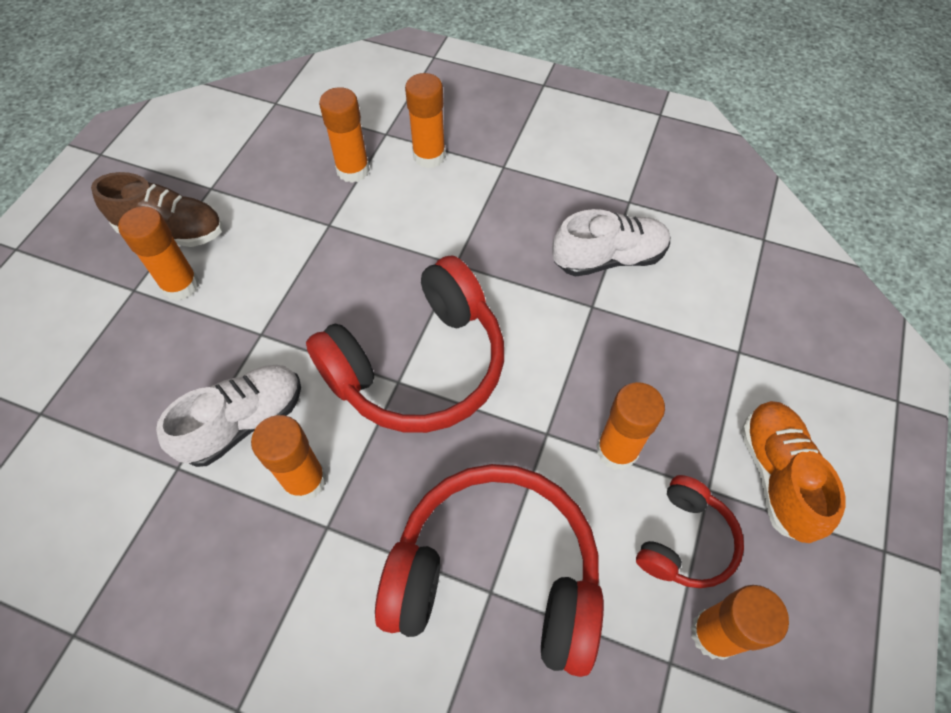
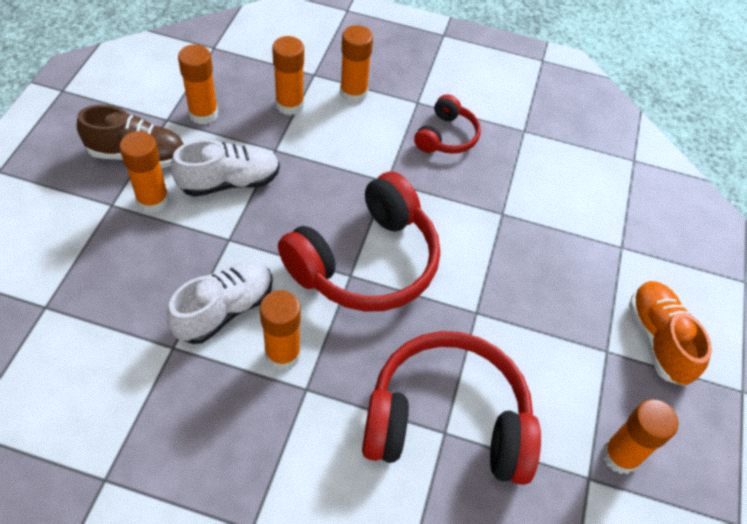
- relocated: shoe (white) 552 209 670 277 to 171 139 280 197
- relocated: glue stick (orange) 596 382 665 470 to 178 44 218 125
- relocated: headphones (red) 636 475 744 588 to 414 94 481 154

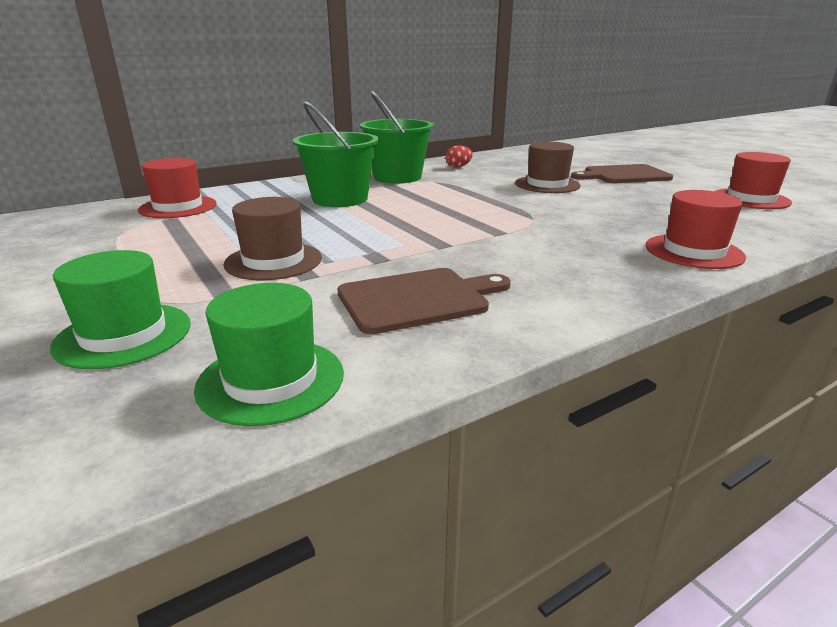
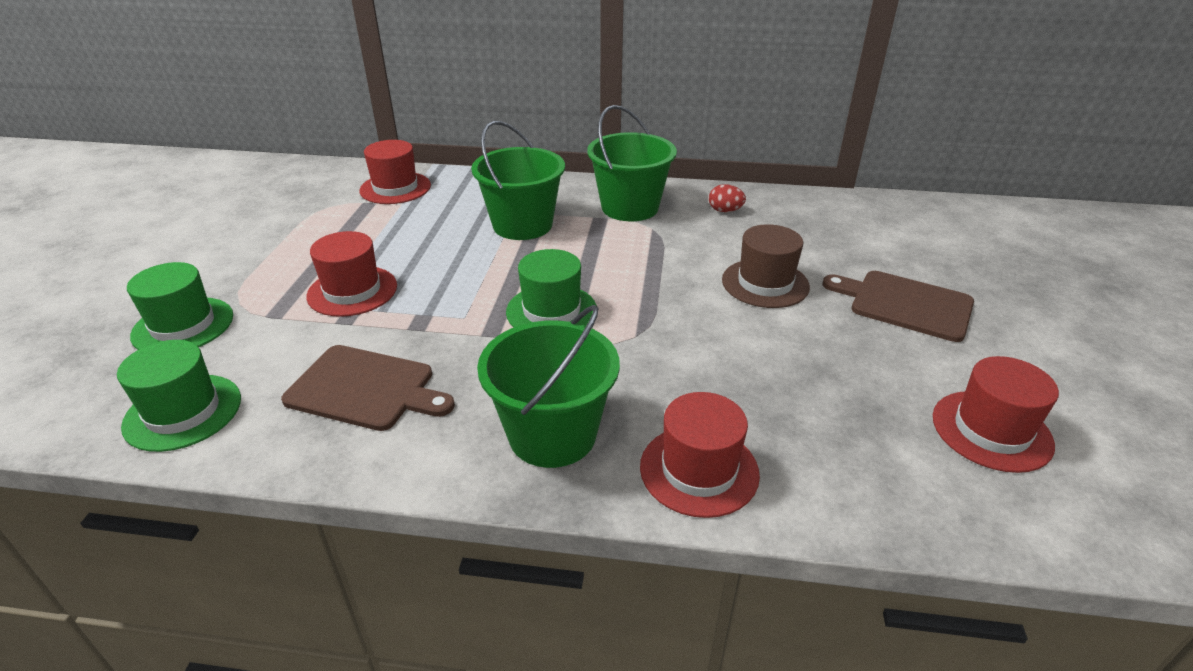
- colour: hat (brown) 223 197 322 280 to hat (red) 306 231 397 317
- appeared: bucket (green) 477 305 620 468
- appeared: hat (green) 506 249 597 327

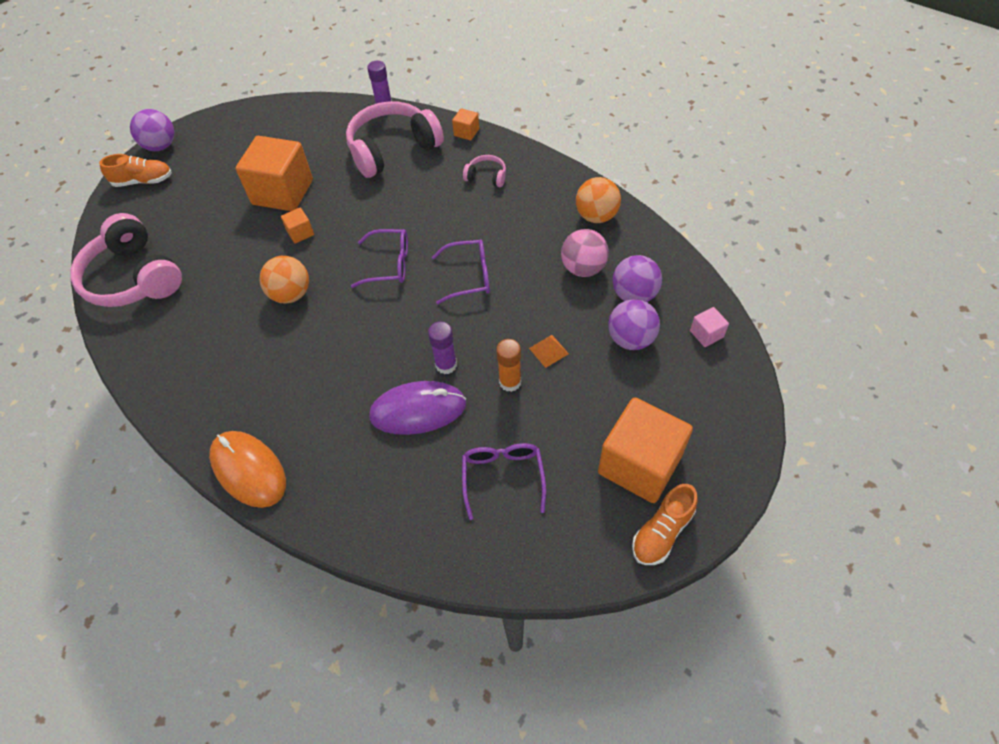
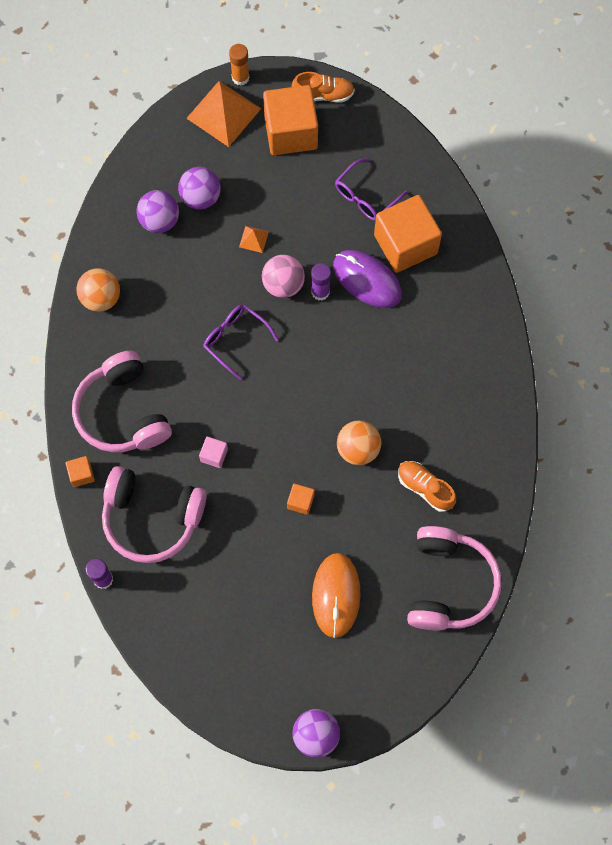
- relocated: shoe (orange) 99 154 172 187 to 398 461 456 512
- relocated: mouse (orange) 209 431 286 508 to 312 553 361 638
- relocated: cube (orange) 235 136 313 211 to 374 195 442 273
- missing: glasses (purple) 351 229 408 288
- size: headphones (pink) 463 155 506 187 = 72 351 172 452 x2.25
- relocated: glue stick (orange) 496 339 521 392 to 229 44 250 86
- relocated: ball (pink) 561 229 609 277 to 262 255 305 298
- relocated: cube (pink) 690 307 729 347 to 199 437 228 468
- appeared: pyramid (orange) 186 81 261 147

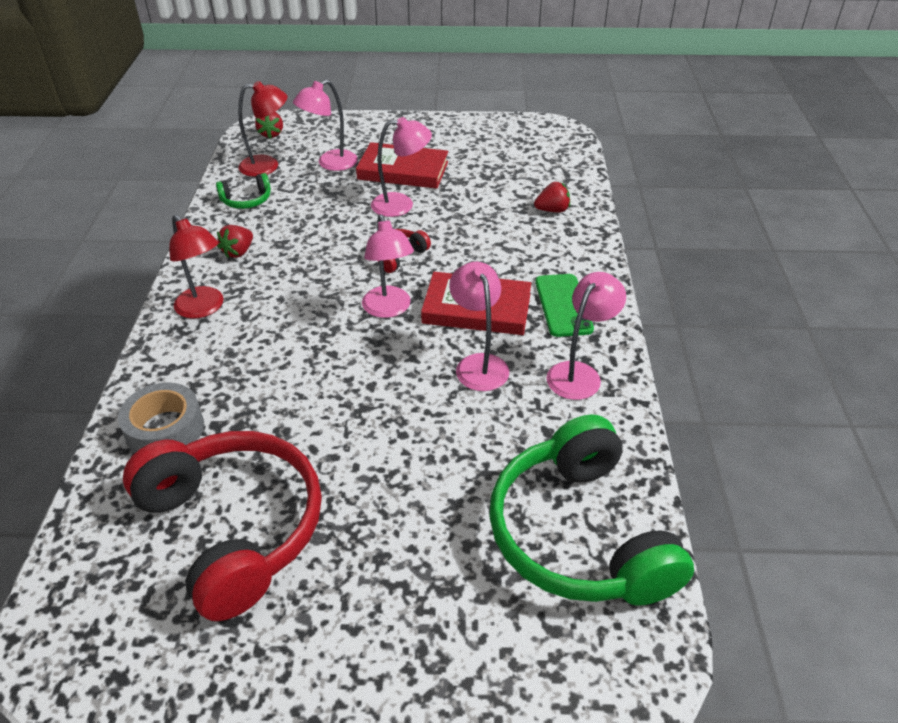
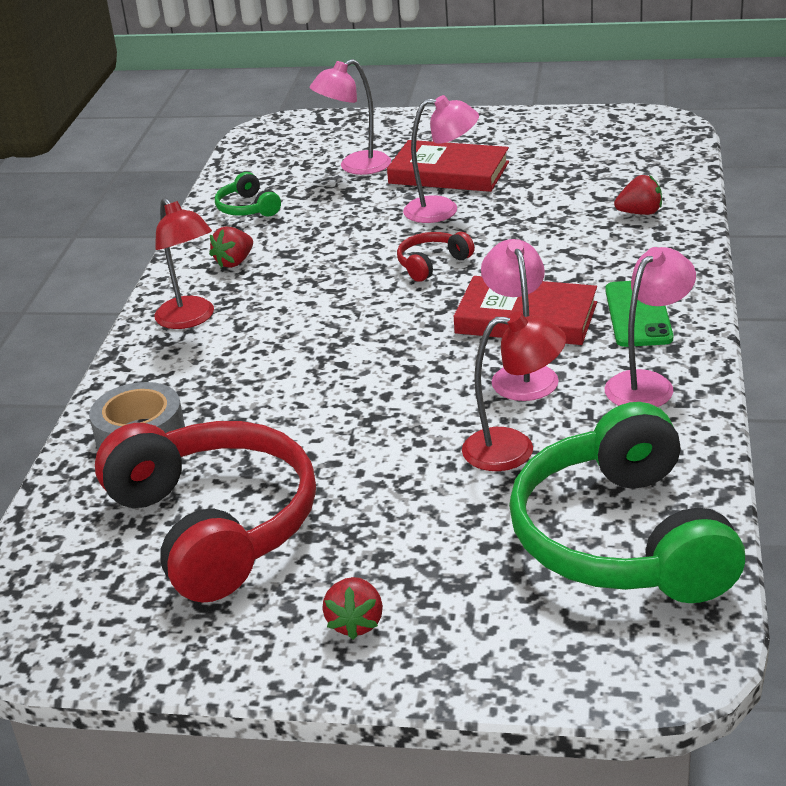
- spun: headphones (green) 216 173 271 209 = 215 172 281 217 75 degrees clockwise
- relocated: lamp (red) 238 81 287 177 to 462 312 566 471
- relocated: strawberry (red) 255 112 283 138 to 322 577 383 640
- missing: lamp (pink) 362 214 414 318

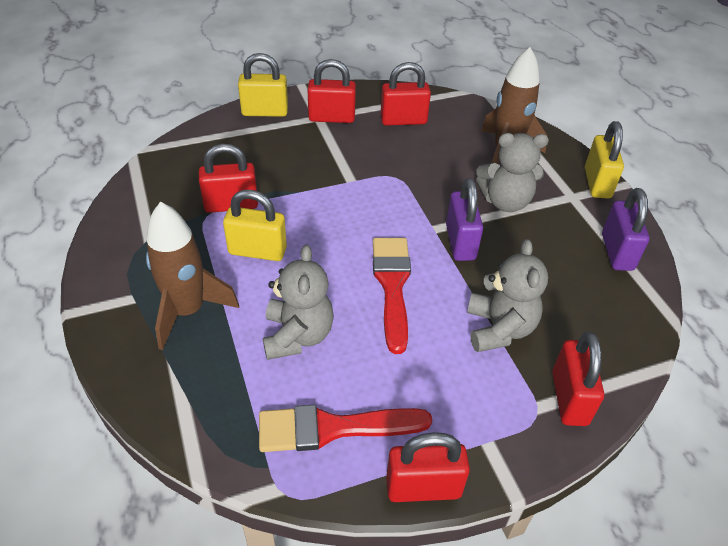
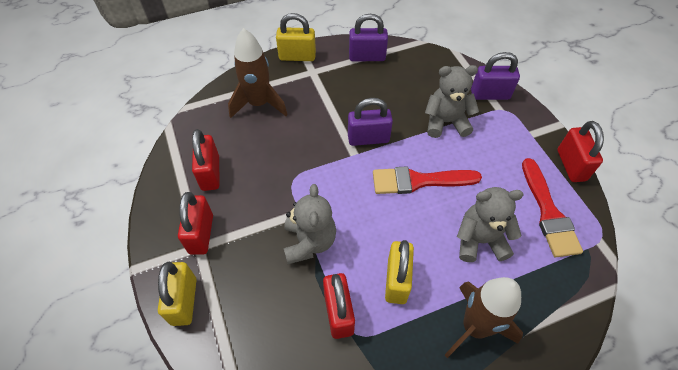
- relocated: teddy bear (grey) 476 133 549 212 to 284 184 336 264
- colour: padlock (red) 552 332 604 426 to padlock (purple) 471 52 520 100

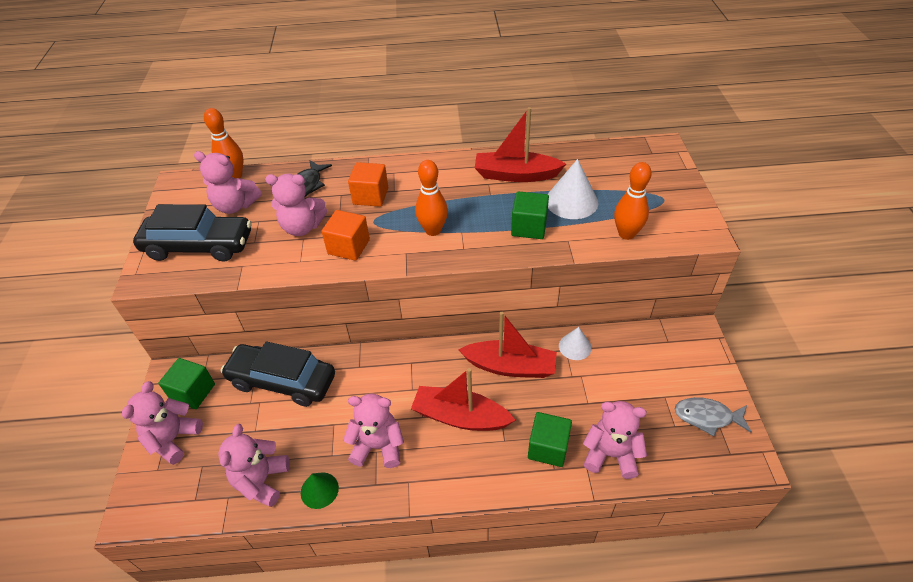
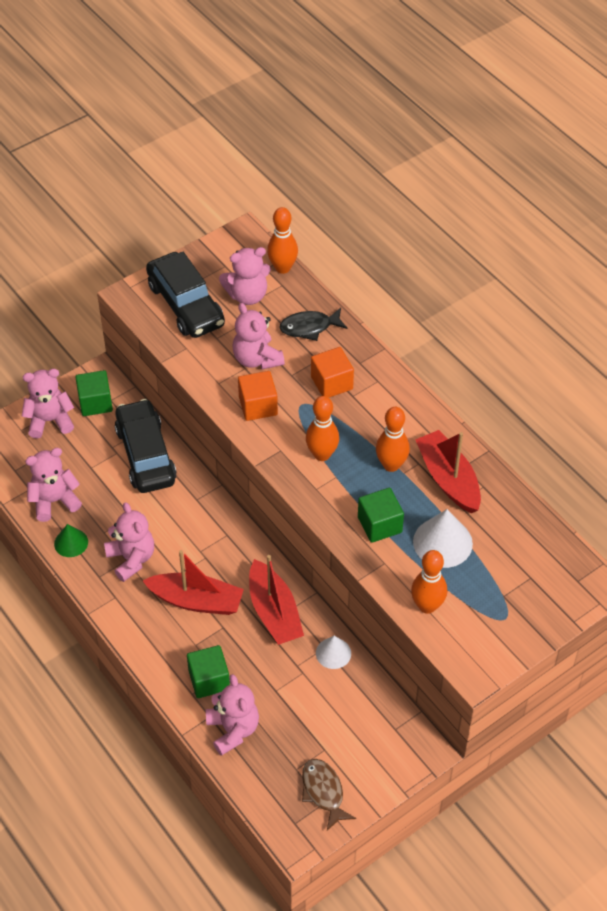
- spun: teddy bear (pink) 194 151 262 214 = 219 247 271 305 90 degrees counterclockwise
- spun: boat (red) 411 368 516 431 = 143 550 244 615 120 degrees clockwise
- colour: fish (grey) 675 397 752 437 to fish (brown) 302 759 356 831
- appeared: bowling pin (orange) 376 407 410 472

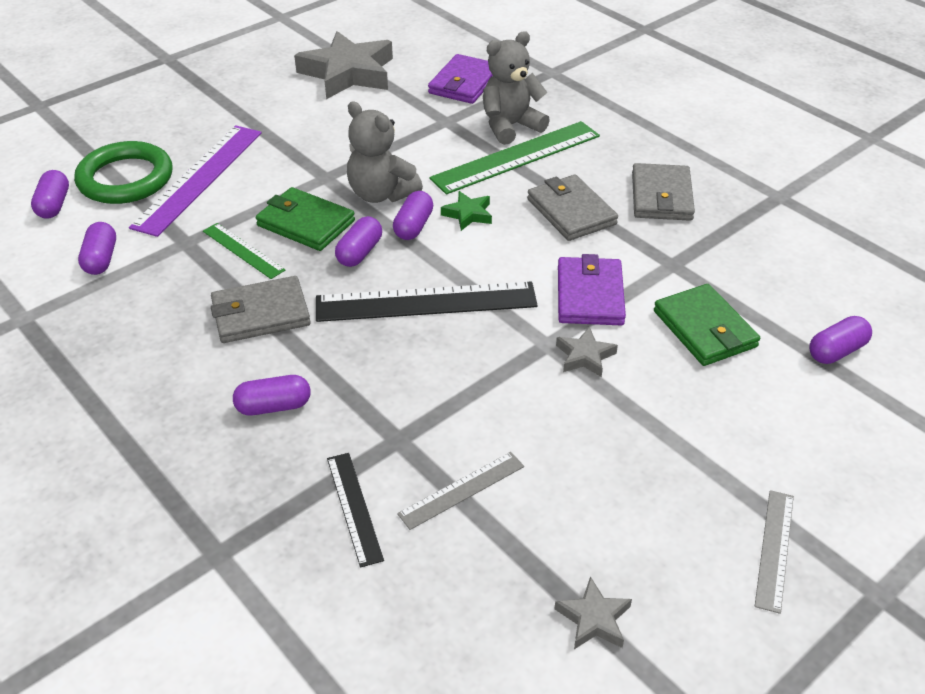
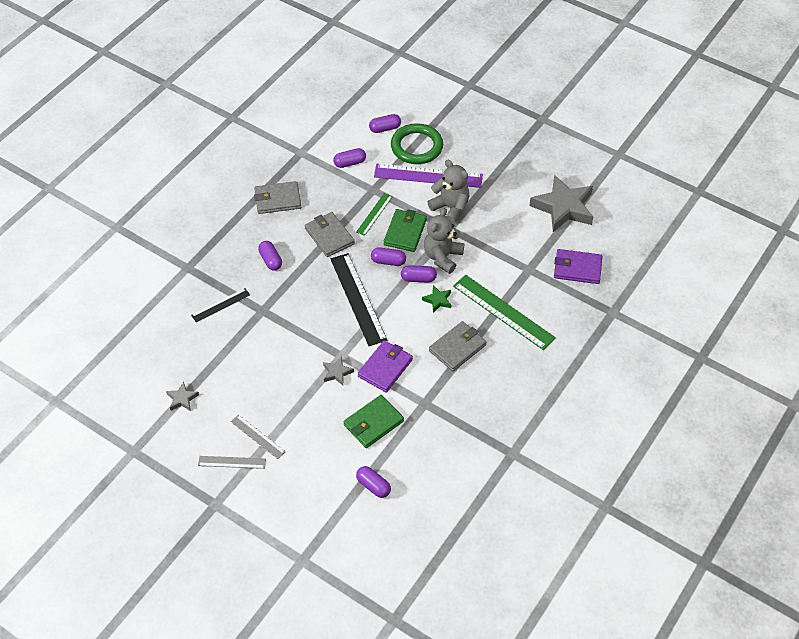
- relocated: ruler (grey) 397 452 524 530 to 231 415 285 459
- relocated: teddy bear (grey) 483 31 550 145 to 427 160 470 224
- spun: wallet (purple) 558 254 626 325 = 358 340 413 393 45 degrees counterclockwise
- relocated: wallet (grey) 632 163 695 221 to 254 181 301 214

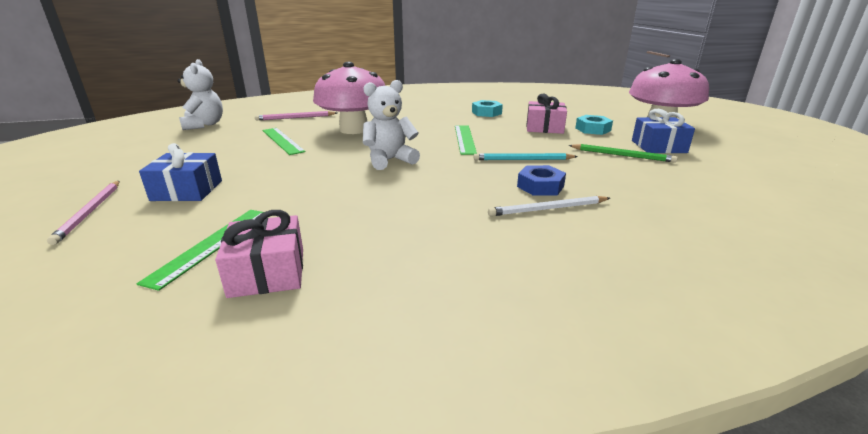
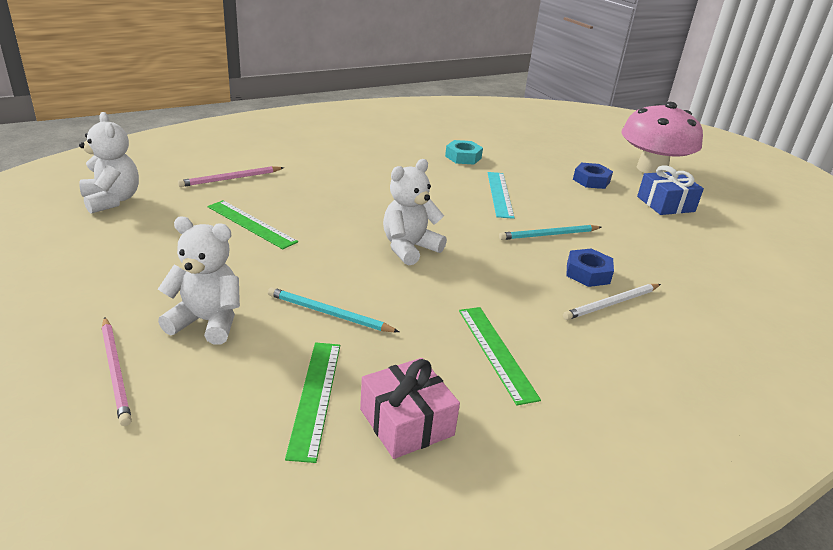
- exchanged: gift (blue) 139 143 222 201 to teddy bear (white) 158 217 240 345
- missing: mushroom (pink) 313 62 385 134
- relocated: ruler (green) 455 125 477 155 to 459 307 541 405
- missing: gift (pink) 526 94 567 134
- missing: pencil (green) 568 144 678 163
- colour: nut (turquoise) 575 115 613 135 to nut (blue) 573 163 613 189
- appeared: pencil (turquoise) 268 287 399 332
- appeared: ruler (turquoise) 487 172 515 219

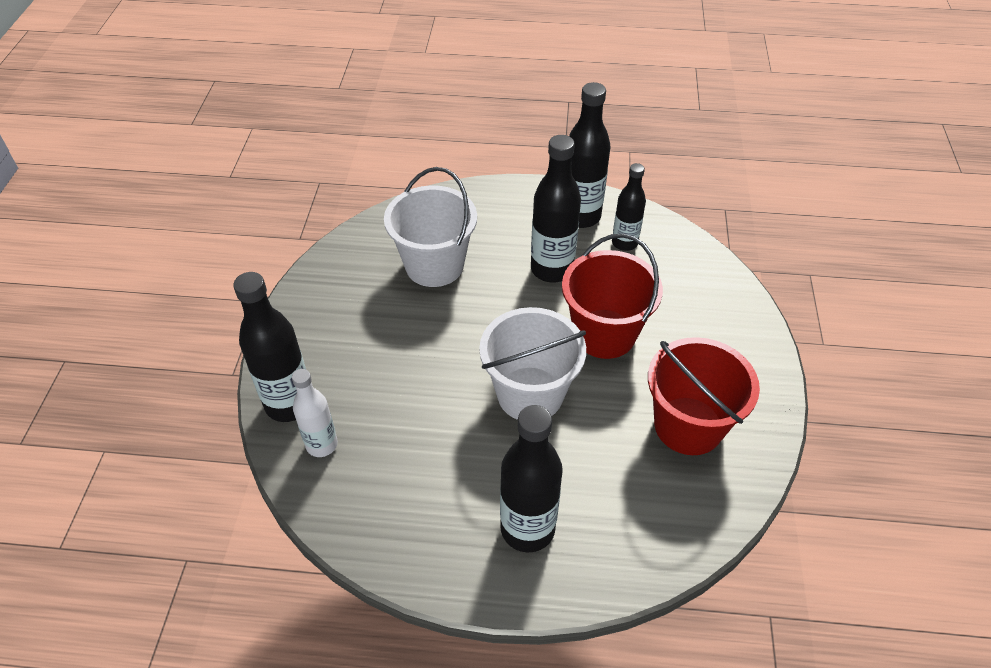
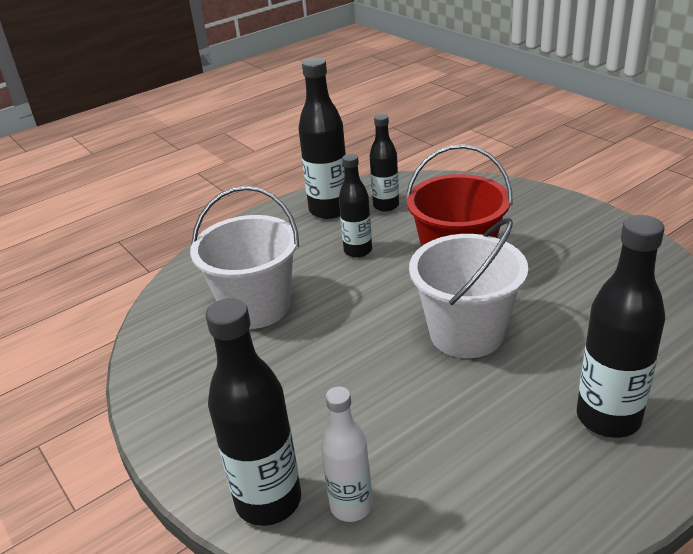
- size: bottle (black) 531 135 581 283 = 339 154 372 258 x0.63
- missing: bucket (red) 648 337 760 455

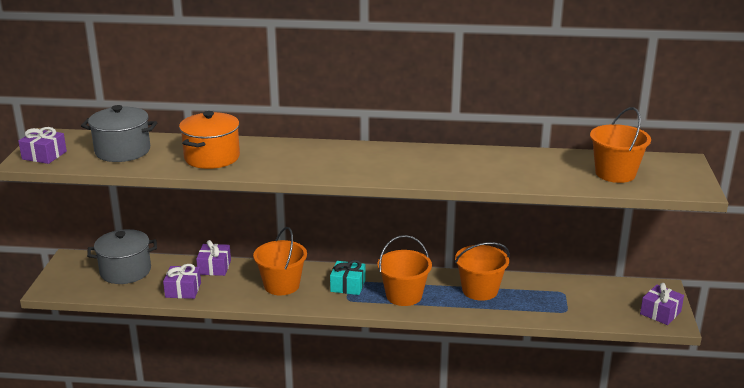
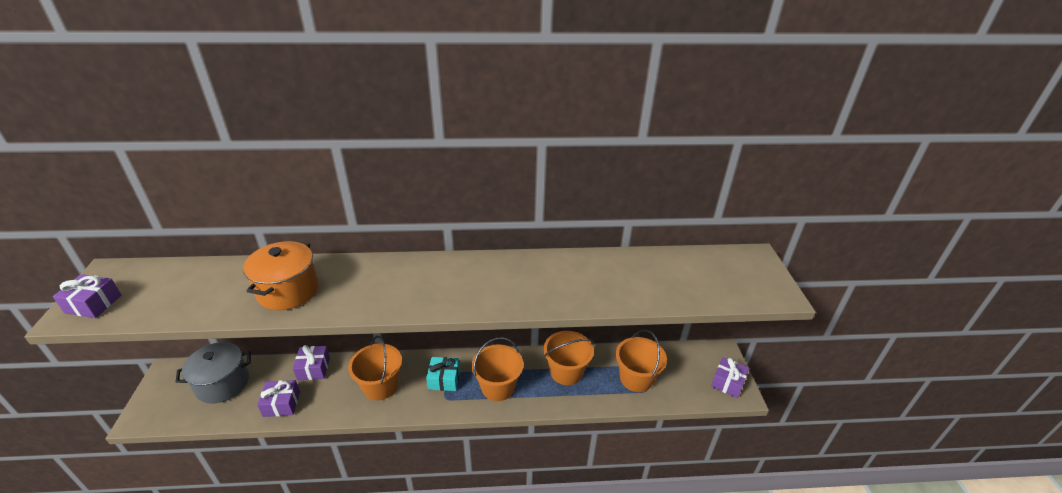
- missing: pot (grey) 81 105 157 162
- relocated: bucket (orange) 590 107 651 183 to 616 330 667 392

